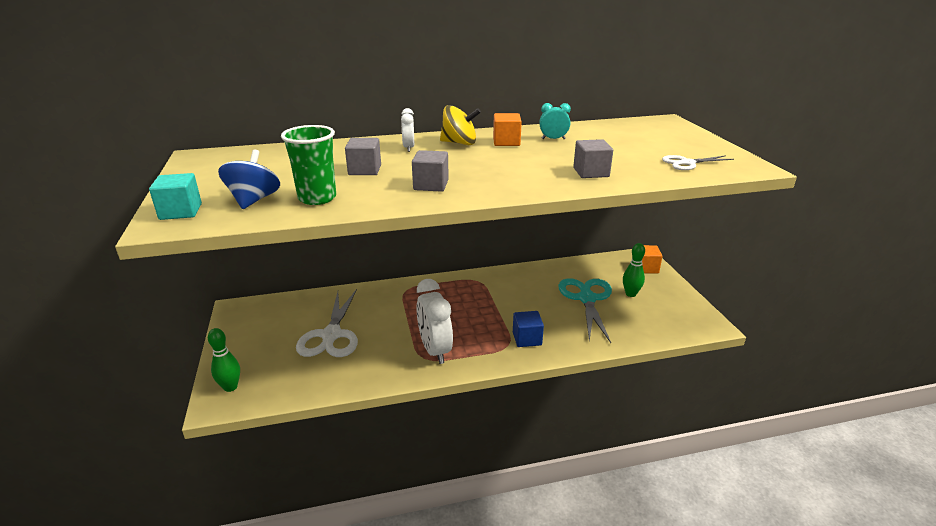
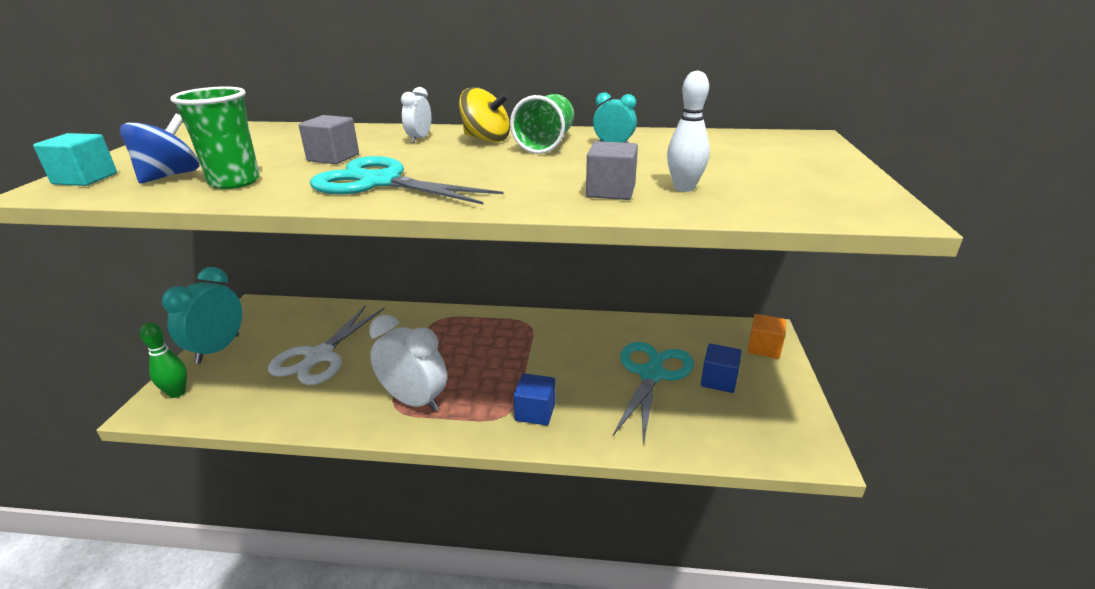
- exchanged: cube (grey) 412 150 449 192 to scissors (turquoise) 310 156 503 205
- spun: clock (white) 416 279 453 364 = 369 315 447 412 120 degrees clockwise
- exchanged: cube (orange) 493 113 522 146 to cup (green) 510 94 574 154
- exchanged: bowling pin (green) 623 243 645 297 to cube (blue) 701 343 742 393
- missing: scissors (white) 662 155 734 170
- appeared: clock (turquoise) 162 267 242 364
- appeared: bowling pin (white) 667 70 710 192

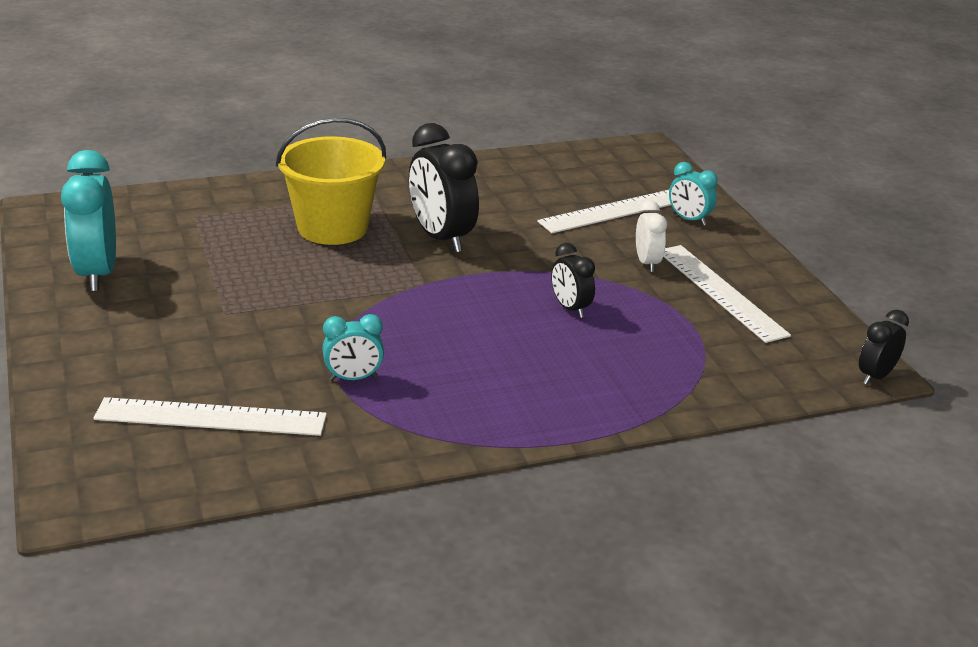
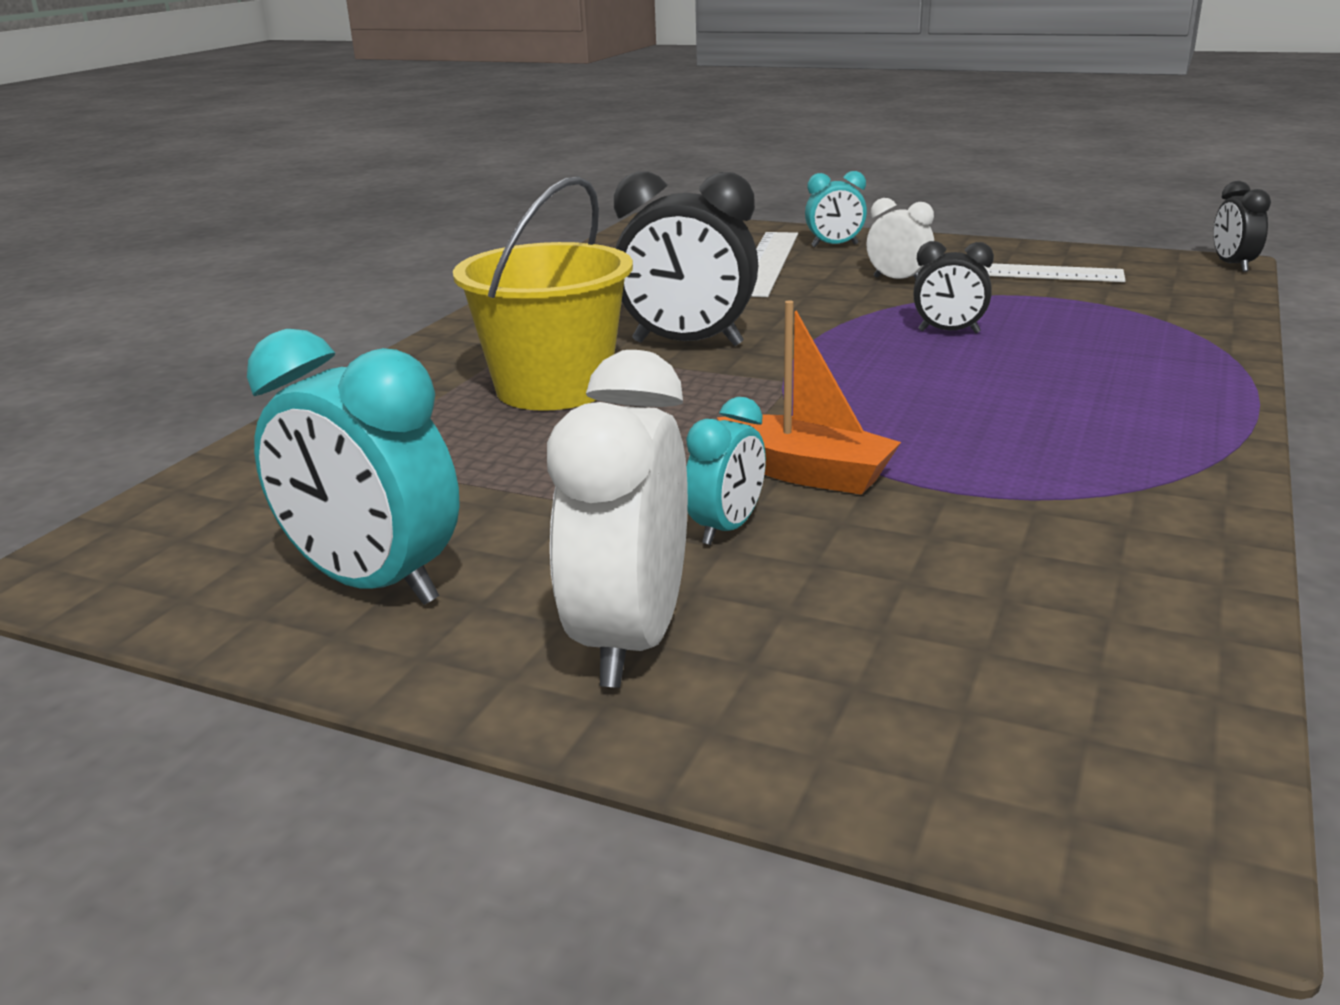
- missing: ruler (white) 93 397 327 436
- relocated: clock (turquoise) 322 314 384 381 to 686 397 766 545
- appeared: clock (white) 547 350 688 688
- appeared: boat (orange) 717 300 901 495

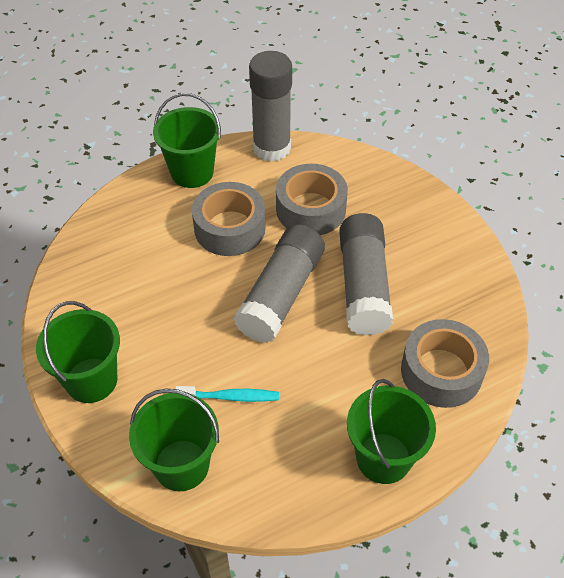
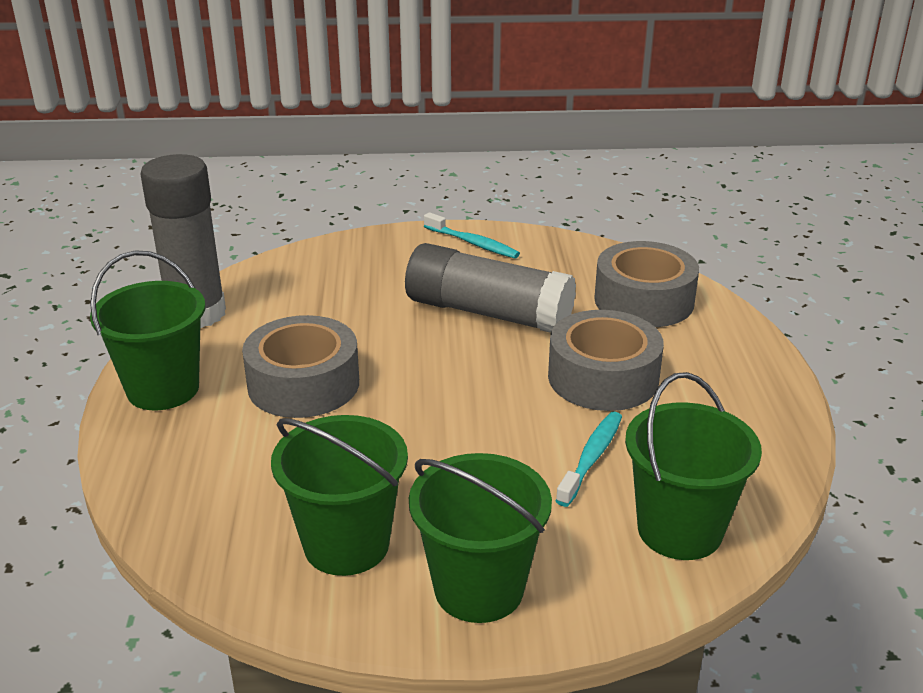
- missing: glue stick (grey) 233 224 325 343
- relocated: tape (grey) 276 164 348 235 to 548 310 664 411
- relocated: bucket (green) 347 379 436 484 to 271 415 408 576
- appeared: toothbrush (turquoise) 424 212 520 259

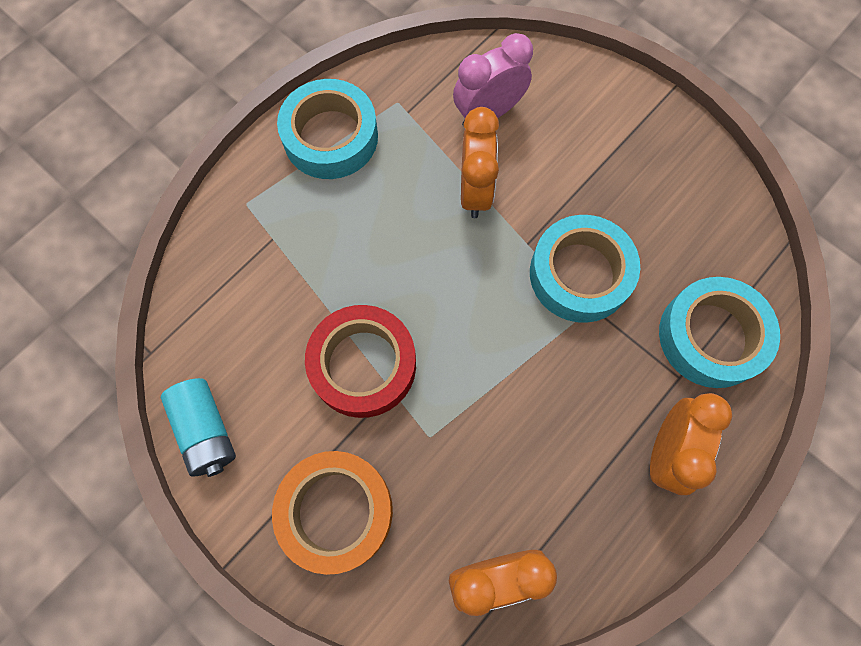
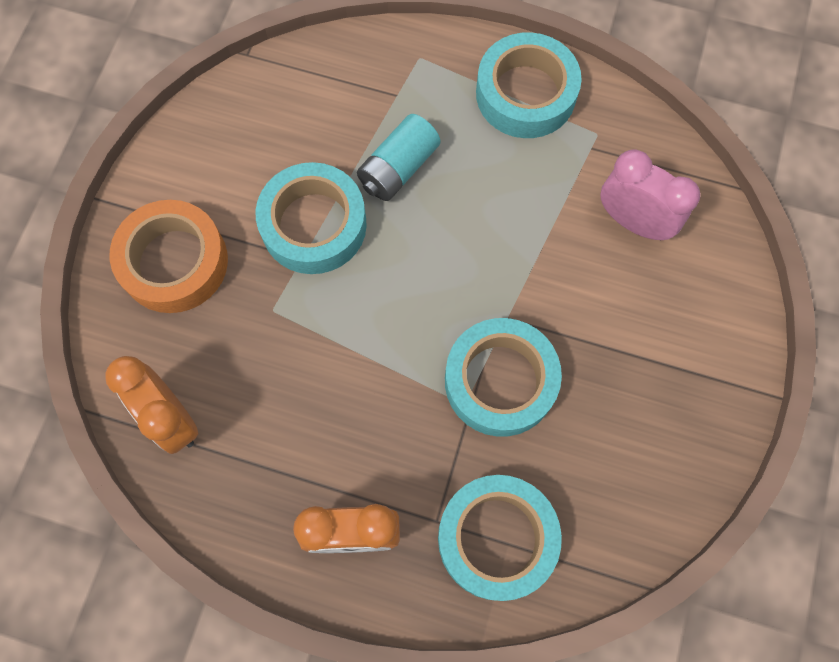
- relocated: battery (turquoise) 161 378 236 477 to 357 114 440 201
- colour: tape (red) 305 305 416 418 to tape (turquoise) 256 162 367 274
- missing: clock (orange) 461 107 499 218

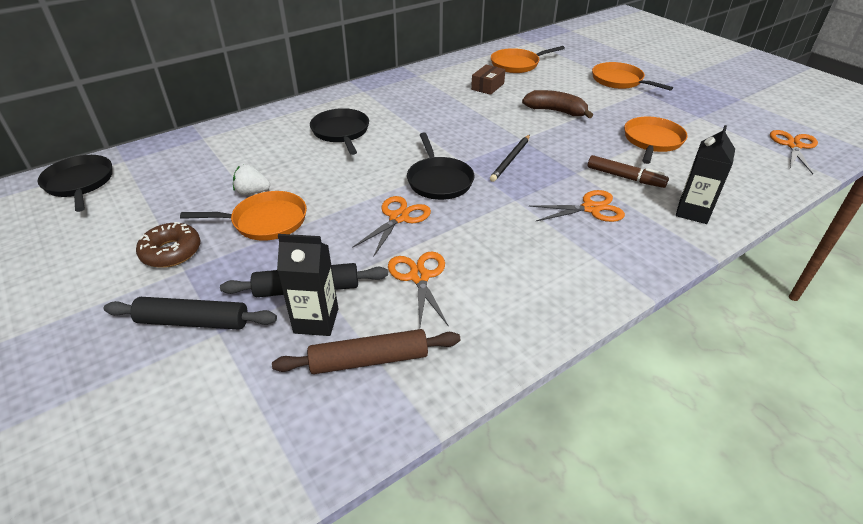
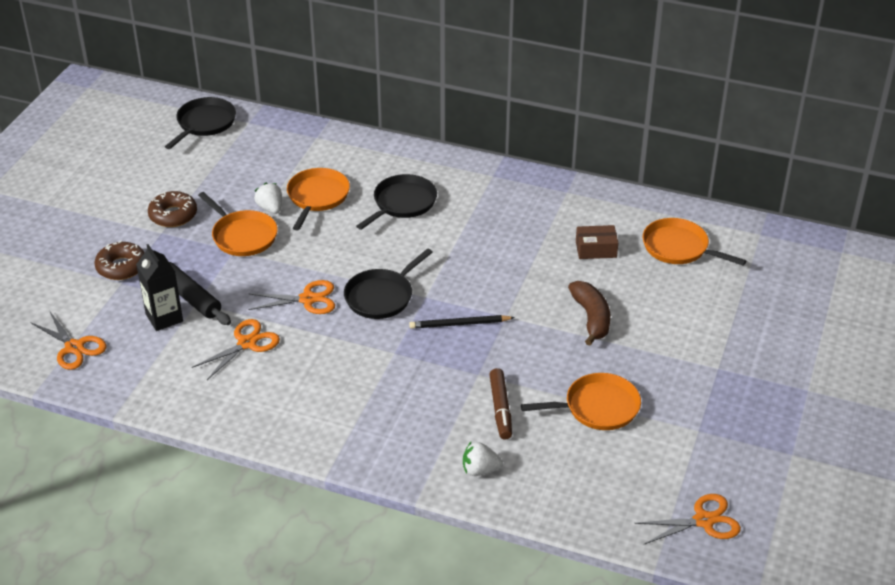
- exchanged: rolling pin (black) 104 297 277 330 to donut (brown) 94 241 145 280
- missing: rolling pin (brown) 272 329 460 374
- relocated: scissors (orange) 529 190 625 222 to 30 312 106 370
- relocated: pan (orange) 592 62 673 91 to 287 168 350 231
- exchanged: carton (black) 676 125 735 224 to strawberry (white) 463 442 503 476

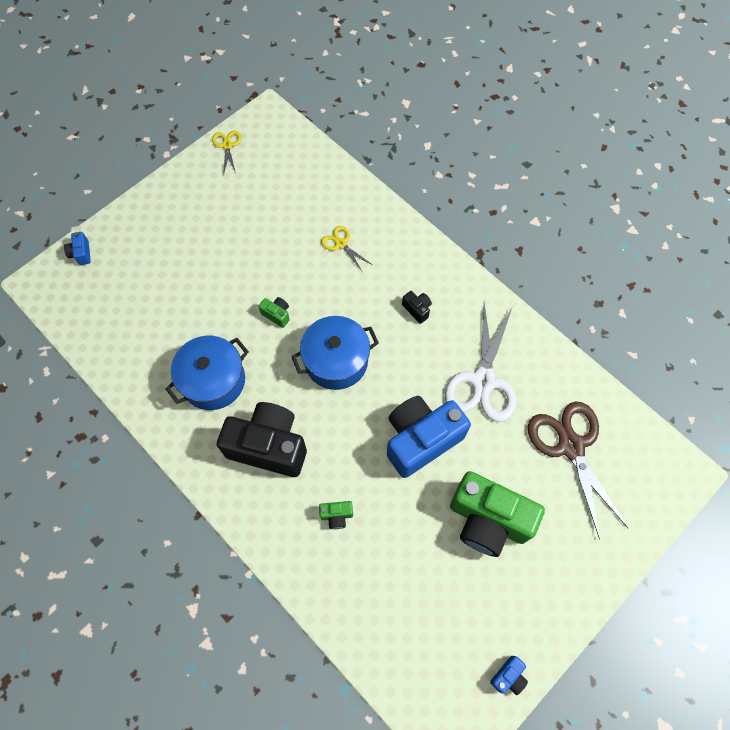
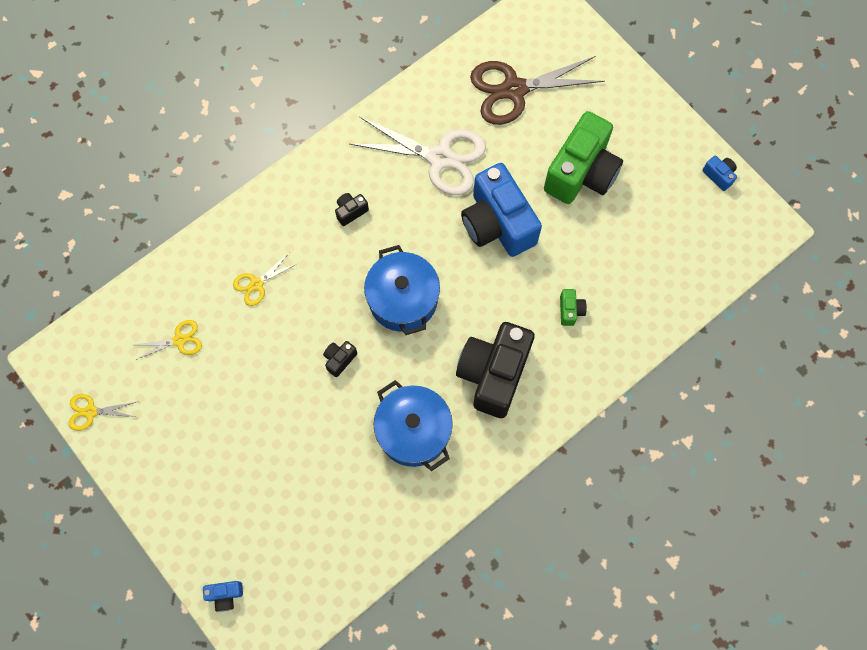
- colour: camera (green) 258 297 290 328 to camera (black) 323 341 357 377
- appeared: scissors (yellow) 135 320 202 360

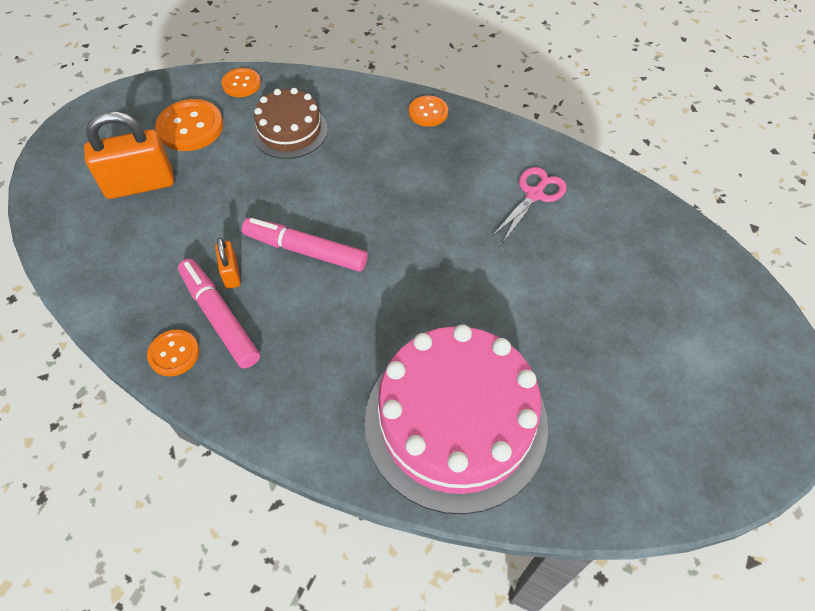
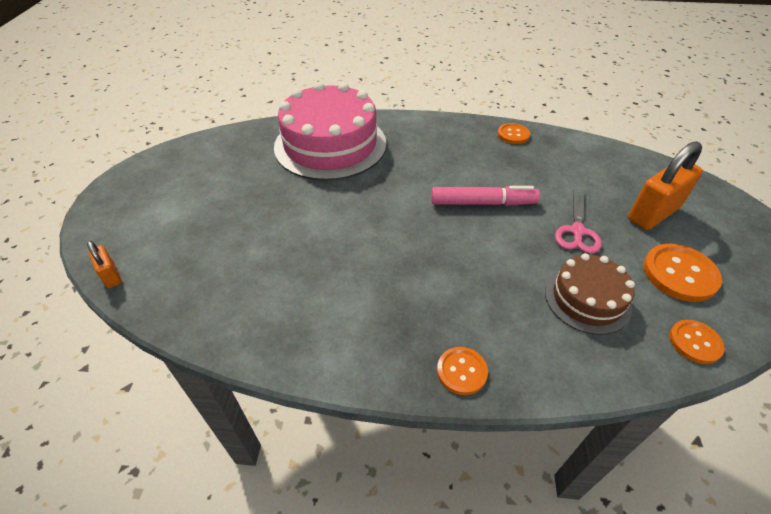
- missing: marker (pink) 178 259 260 368
- relocated: padlock (orange) 215 238 241 289 to 87 241 122 288
- relocated: scissors (pink) 492 167 567 242 to 555 189 602 254

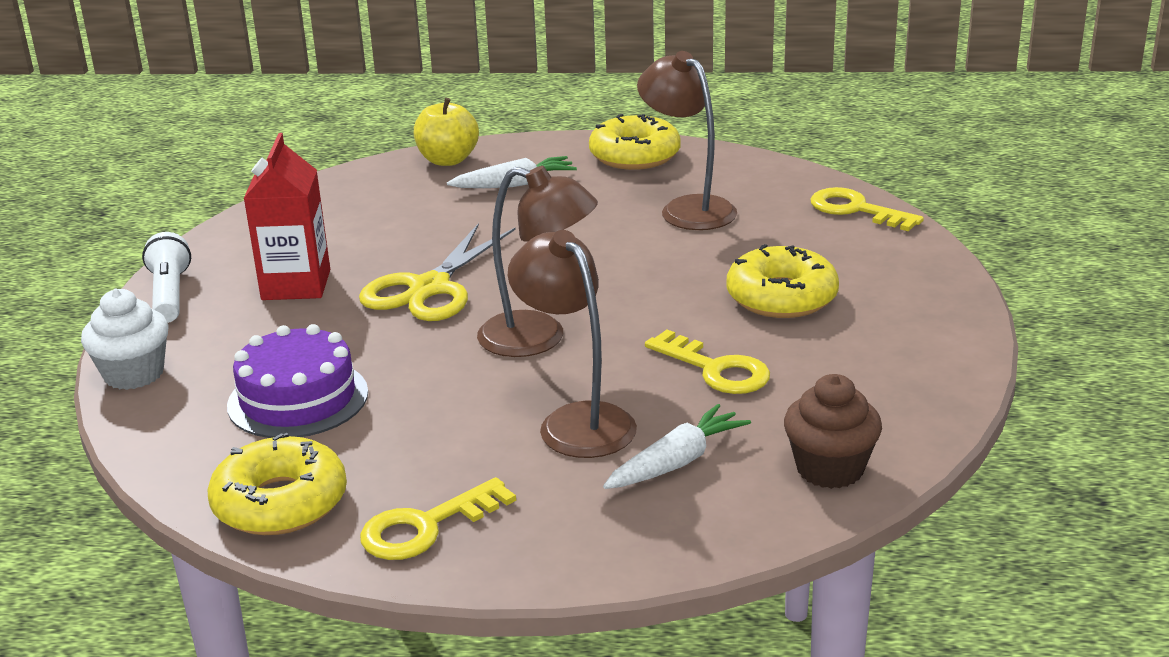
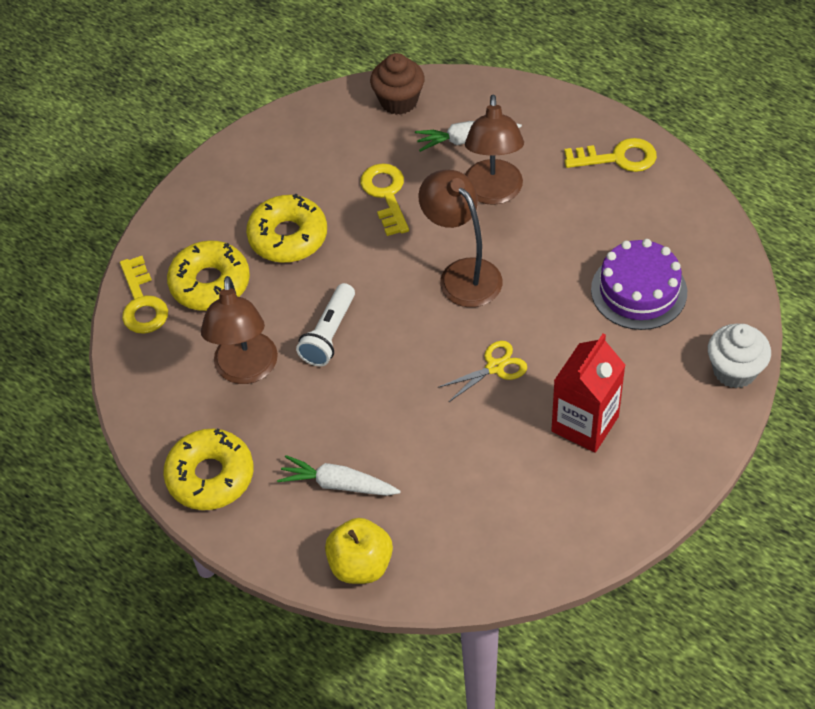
- relocated: flashlight (white) 142 232 191 323 to 296 283 355 366
- relocated: donut (yellow) 208 433 347 535 to 167 240 250 311
- size: scissors (yellow) 359 223 516 321 = 439 341 527 402 x0.55

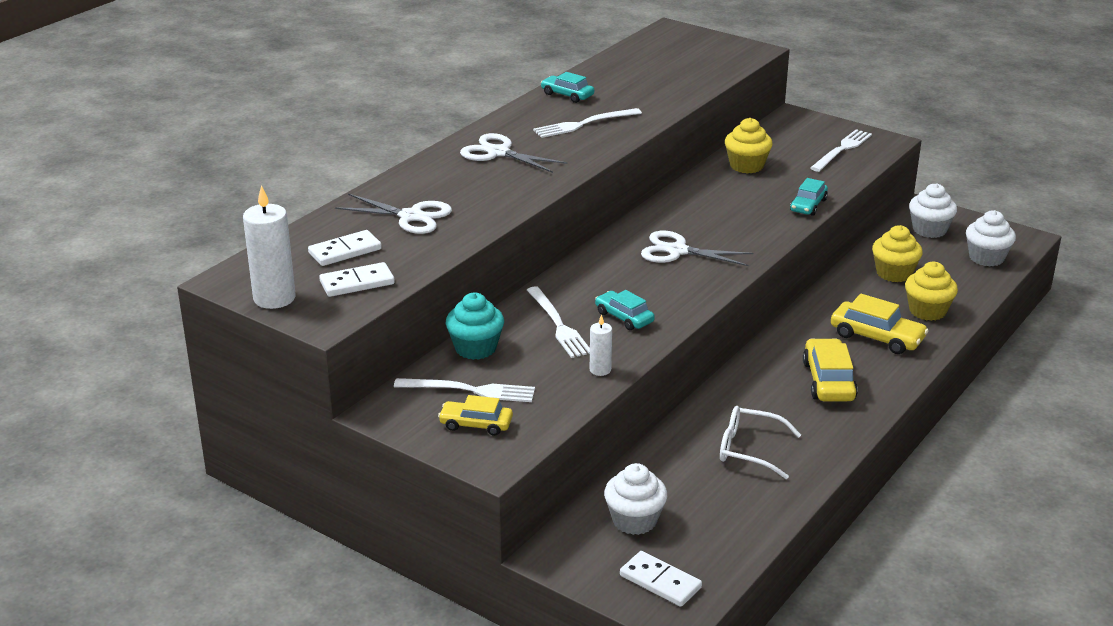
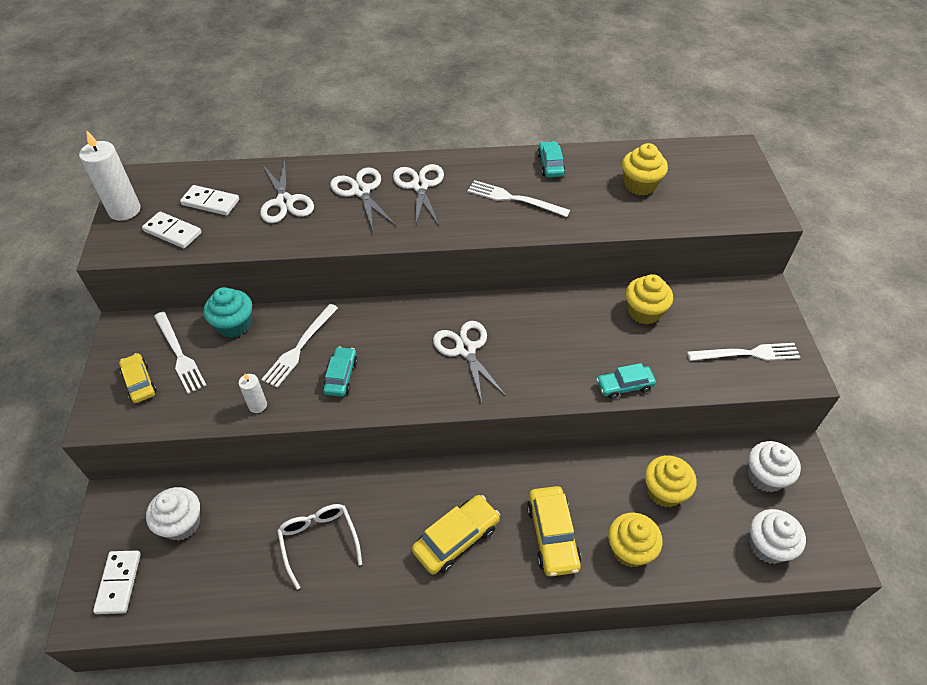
- appeared: scissors (white) 330 168 396 231
- appeared: cupcake (yellow) 622 143 668 196

